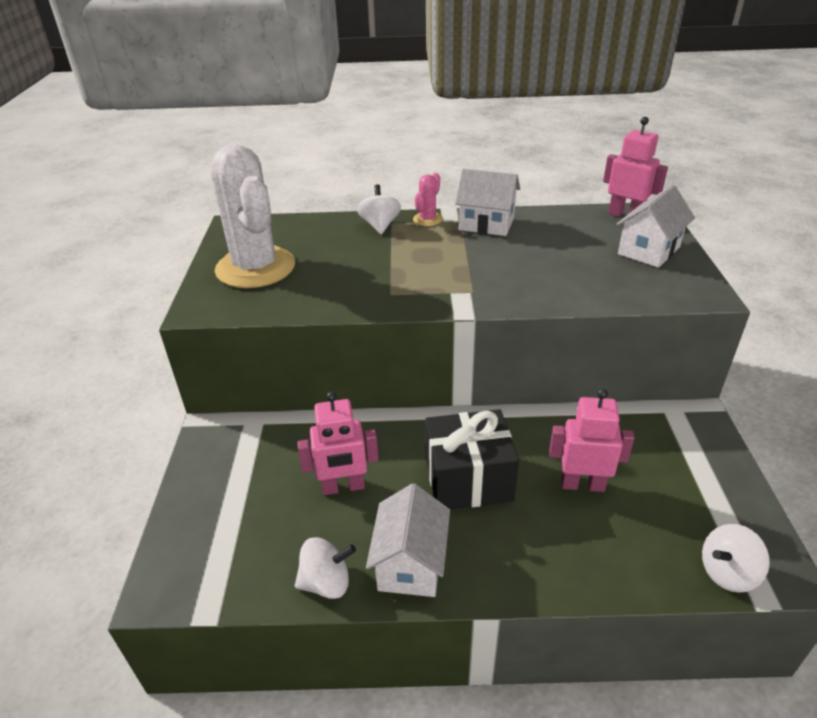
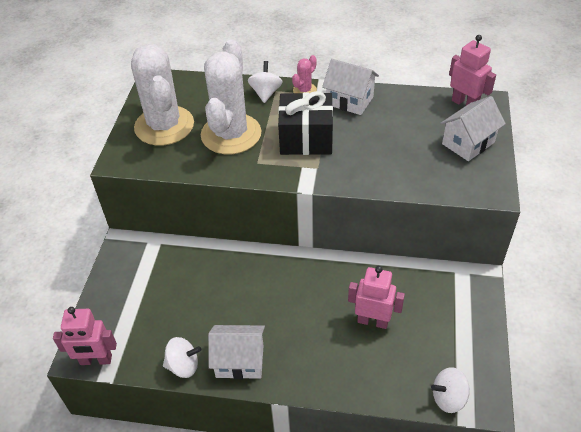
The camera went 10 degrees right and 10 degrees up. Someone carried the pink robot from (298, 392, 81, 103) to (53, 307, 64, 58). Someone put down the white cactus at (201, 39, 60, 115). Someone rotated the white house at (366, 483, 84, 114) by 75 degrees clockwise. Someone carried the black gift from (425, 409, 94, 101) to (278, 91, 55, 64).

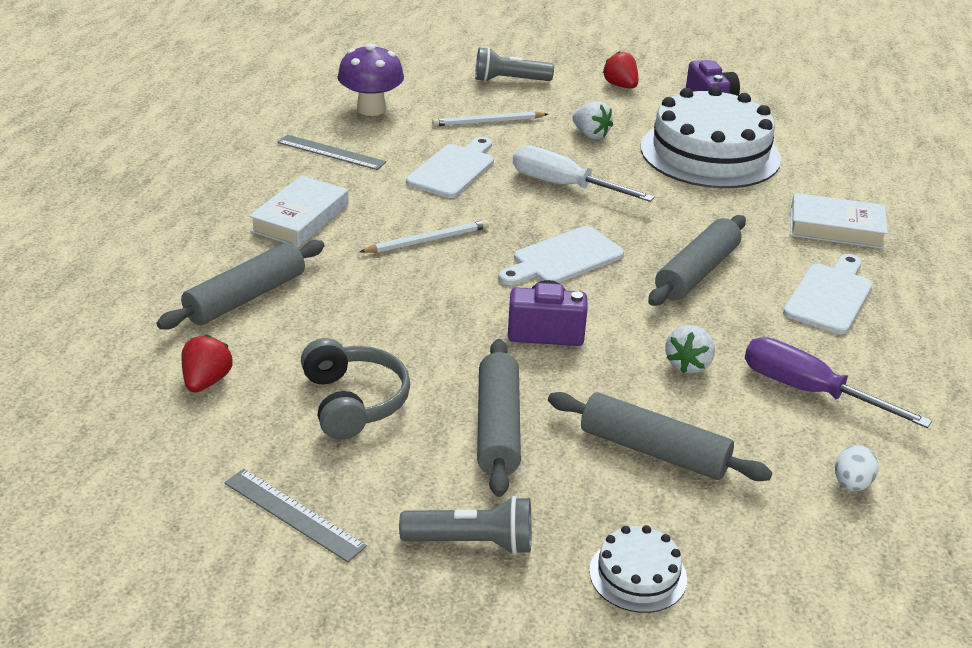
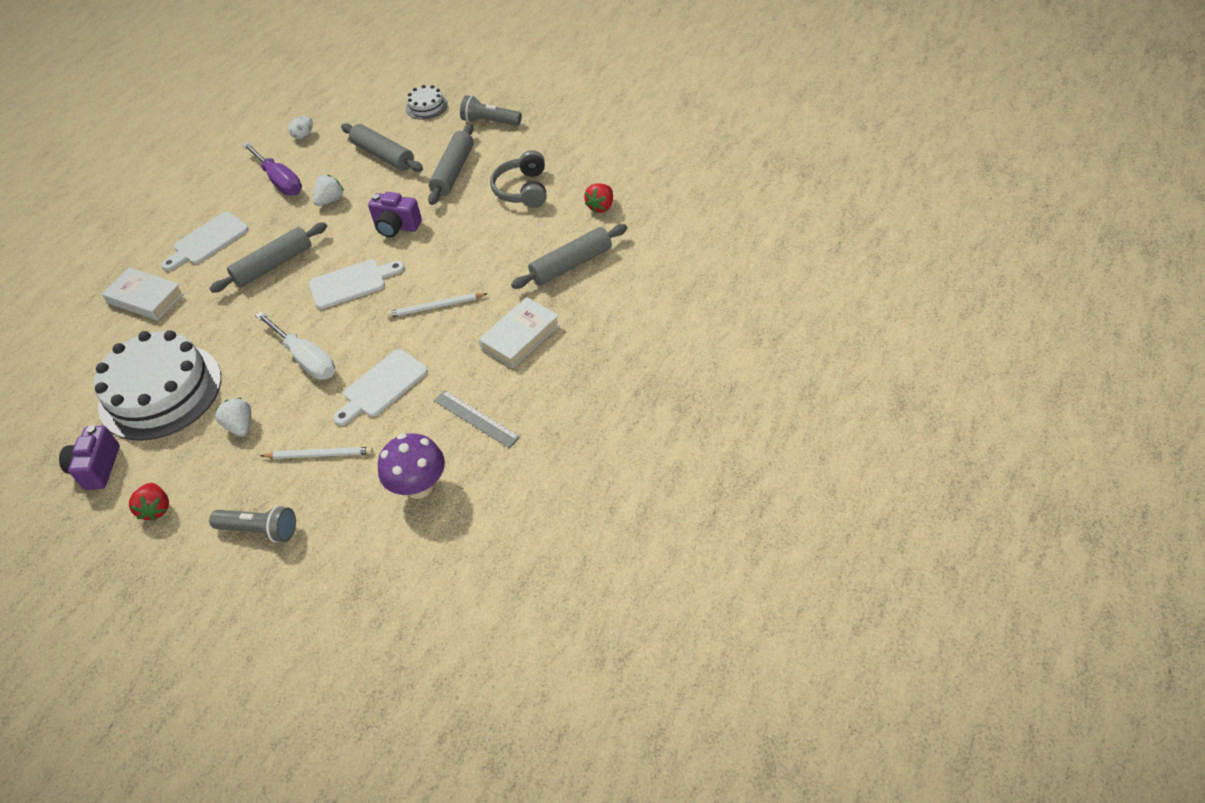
The camera went 160 degrees left and 15 degrees up. Someone took away the grey ruler at (224, 469, 143, 93).

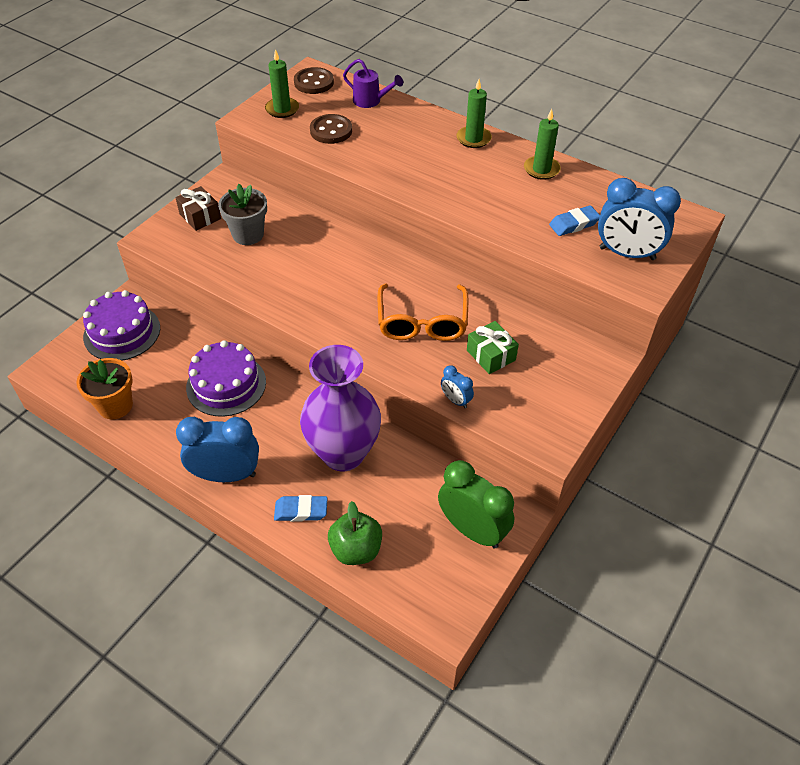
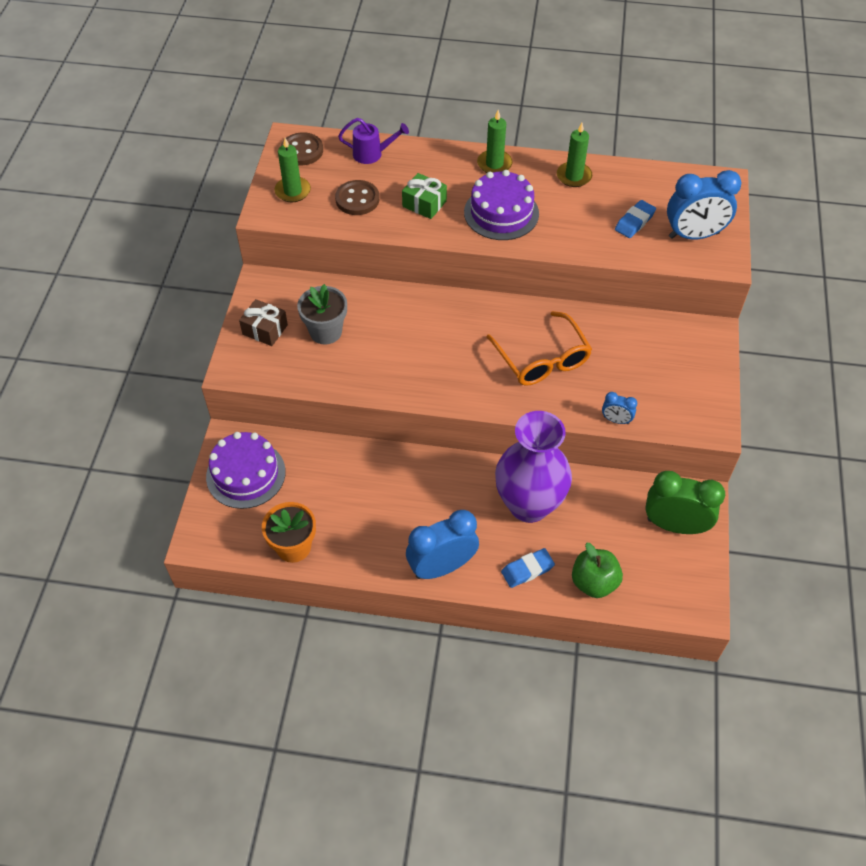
The camera went 25 degrees left and 5 degrees up. Someone carried the green gift from (467, 321, 52, 53) to (402, 173, 45, 46). Someone carried the purple cake from (186, 340, 80, 77) to (464, 170, 75, 70).

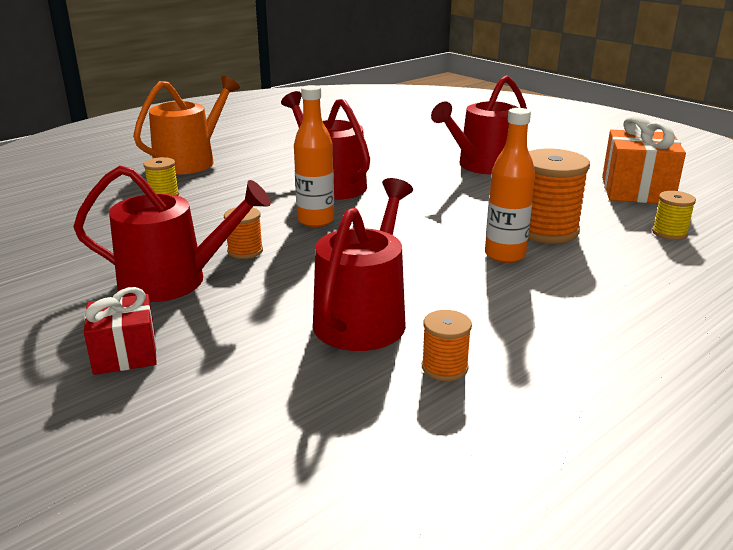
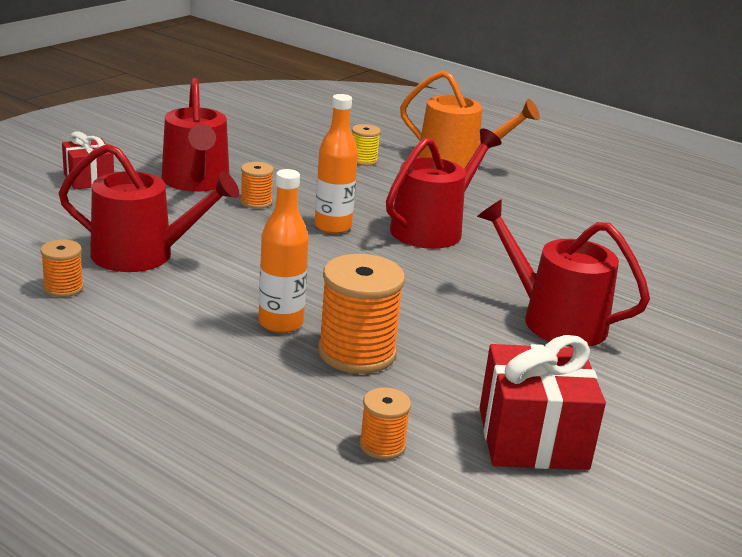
The camera went 75 degrees right and 0 degrees up. Someone repainted the yellow spool at (652, 191, 44, 49), which became the orange spool at (359, 387, 52, 73). Someone repainted the orange gift at (602, 115, 84, 89), which became the red gift at (479, 335, 127, 135).

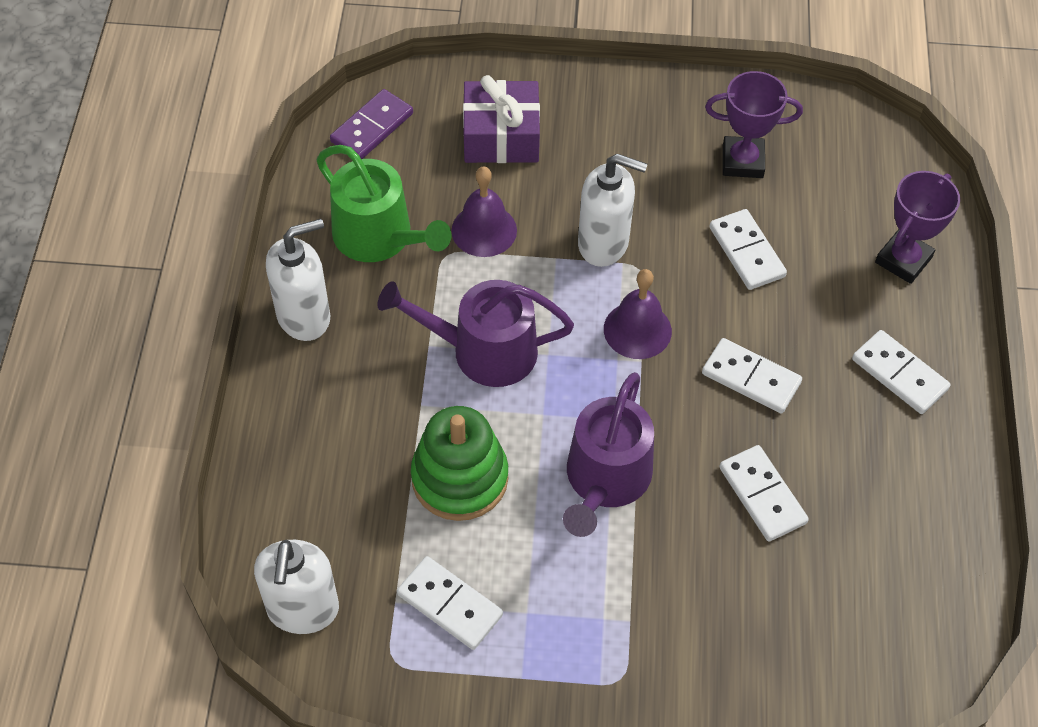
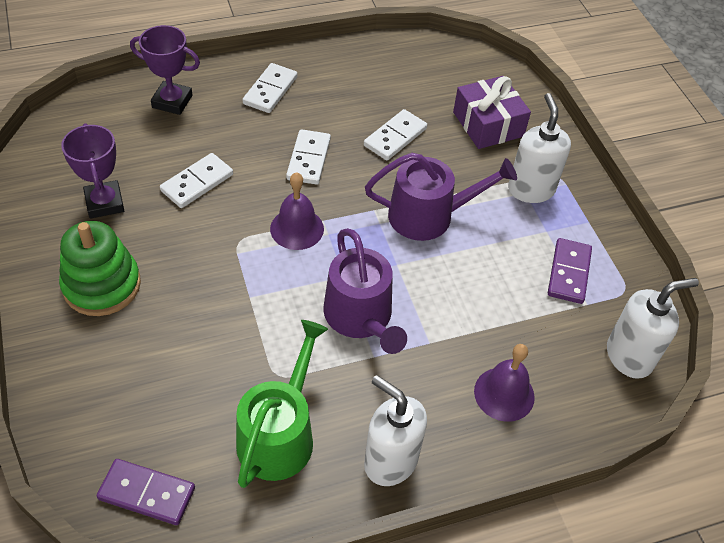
The camera went 115 degrees left and 5 degrees down. Someone carried the green stacking toy from (411, 406, 97, 115) to (59, 221, 82, 95). Someone carried the purple gift from (463, 75, 77, 88) to (453, 76, 78, 73). Someone carried the purple bell from (451, 166, 66, 91) to (474, 344, 61, 78). Someone carried the white soap dispenser from (578, 154, 69, 113) to (508, 93, 63, 110). Someone repainted the white domino at (397, 556, 106, 94), which became the purple domino at (548, 238, 44, 66).

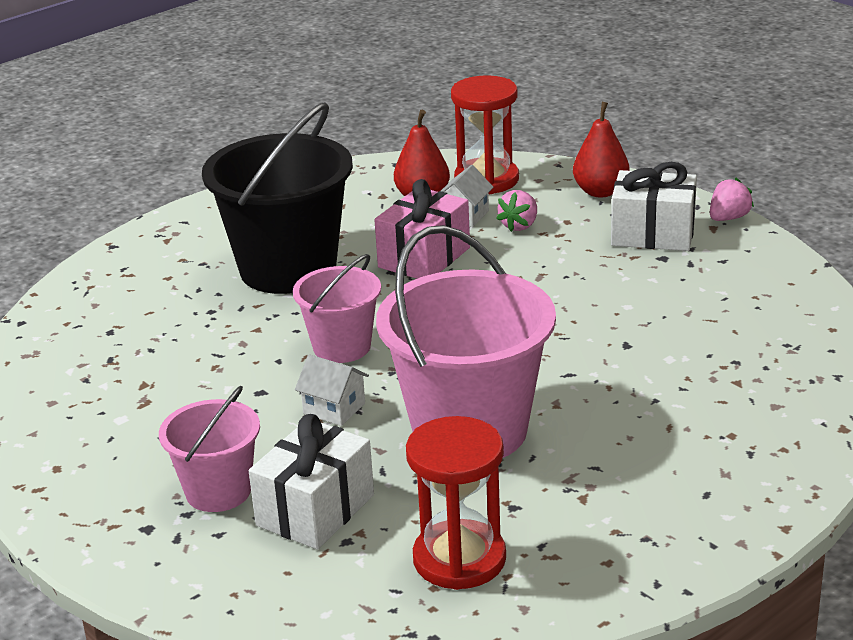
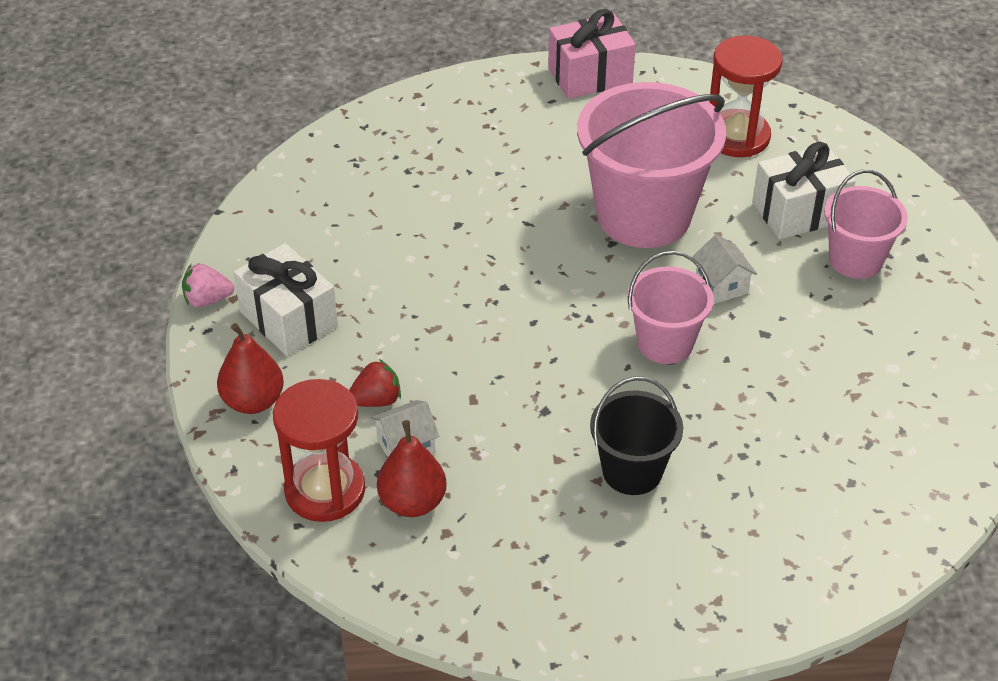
The camera went 145 degrees left and 15 degrees up. Someone repainted the pink strawberry at (496, 190, 41, 42), which became the red strawberry at (349, 359, 52, 48). Someone carried the pink gift from (375, 179, 95, 100) to (548, 9, 88, 90). Someone scaled the black bucket at (202, 102, 151, 192) by 0.55.

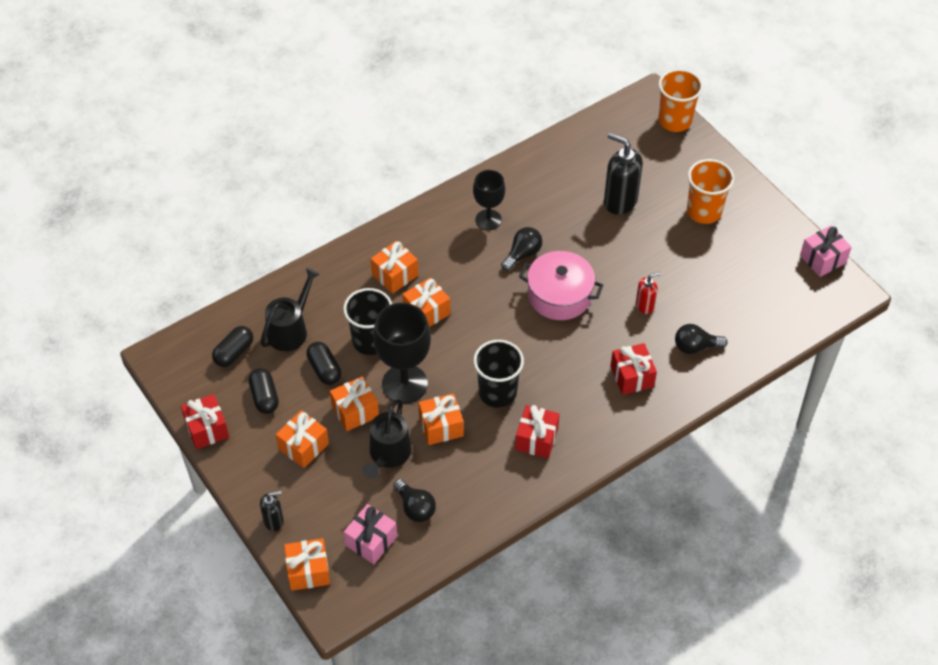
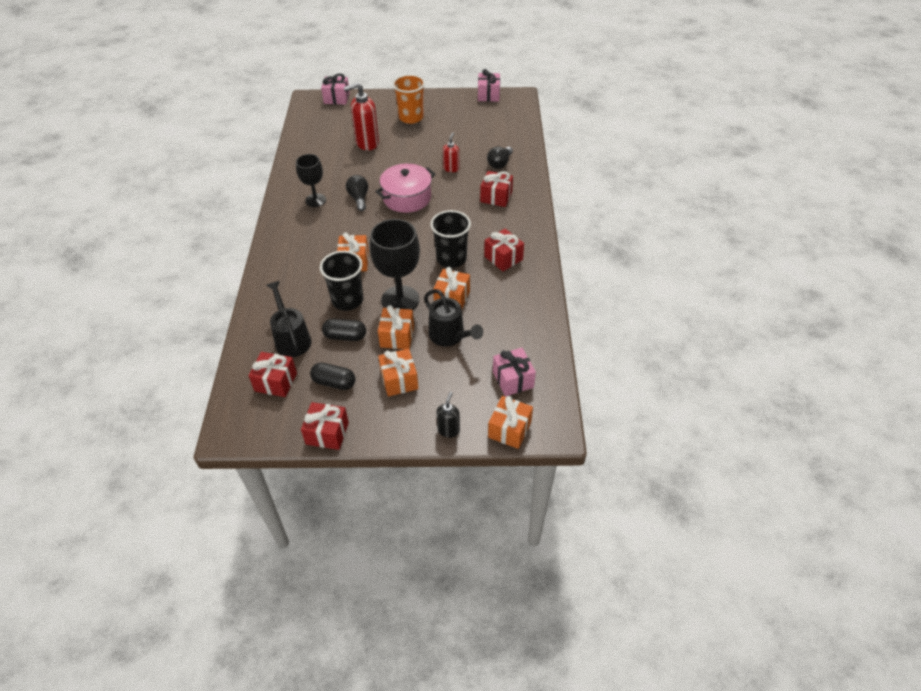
The camera went 55 degrees left and 5 degrees down. Someone swapped the black capsule at (212, 326, 41, 41) for the red gift at (249, 352, 48, 45). Someone swapped the orange cup at (658, 69, 45, 63) for the pink gift at (321, 73, 29, 31). Someone repainted the black soap dispenser at (604, 133, 39, 82), which became the red soap dispenser at (344, 82, 35, 68). Someone took away the orange gift at (371, 241, 47, 53). Someone took away the black light bulb at (393, 479, 43, 43).

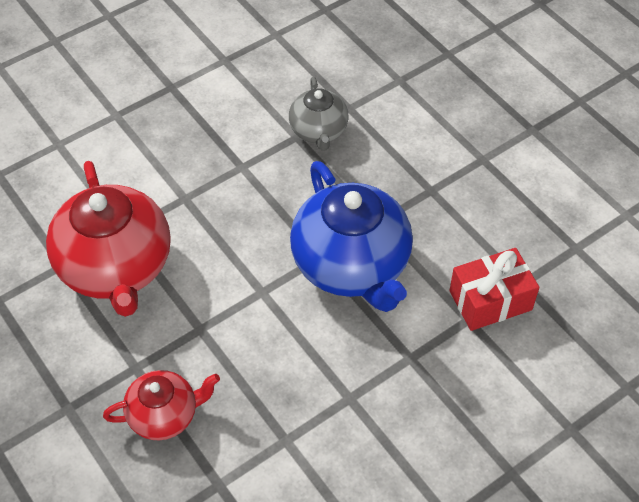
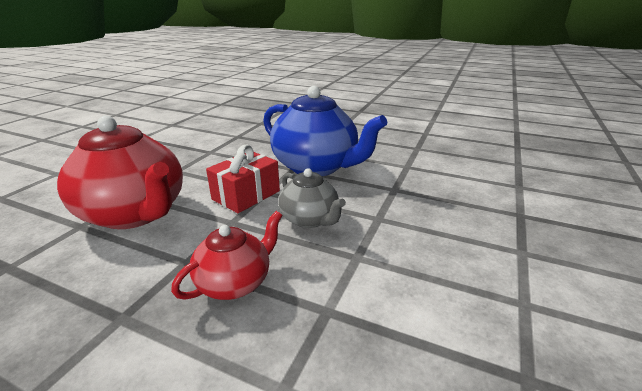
The camera went 30 degrees left and 25 degrees down. Someone carried the red gift from (449, 248, 91, 83) to (206, 145, 74, 68). Someone carried the grey teapot from (289, 77, 60, 74) to (278, 168, 68, 60).

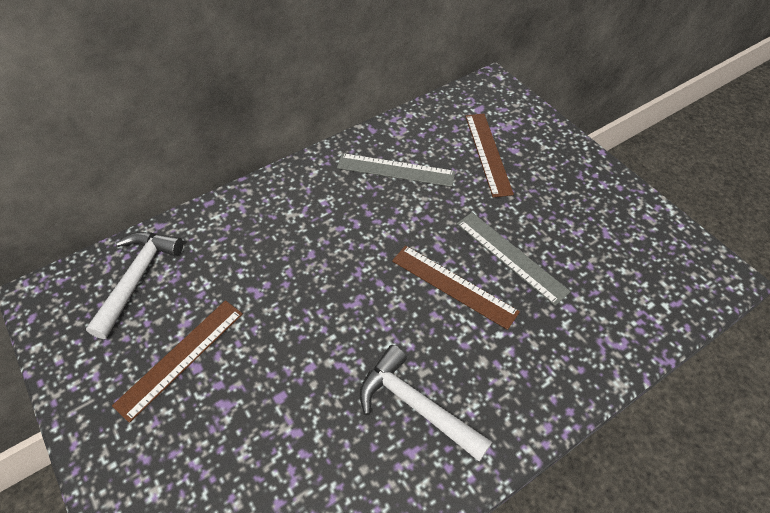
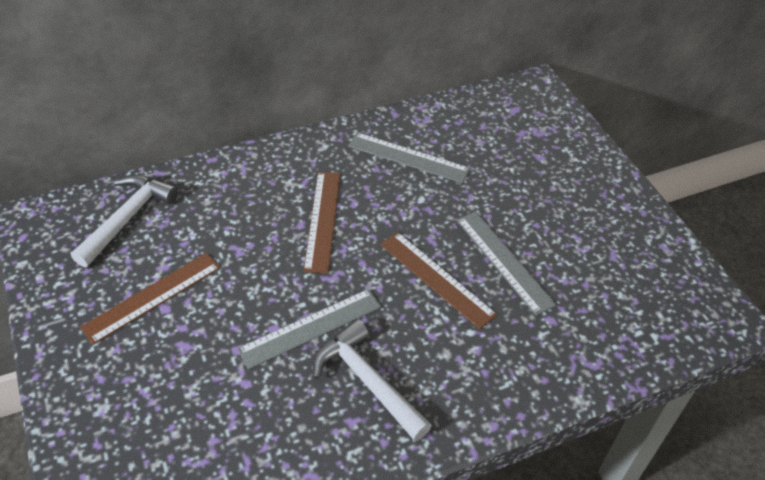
The camera went 10 degrees right and 5 degrees down. Someone put down the grey ruler at (237, 289, 144, 81). Someone carried the brown ruler from (465, 113, 49, 85) to (304, 172, 36, 101).

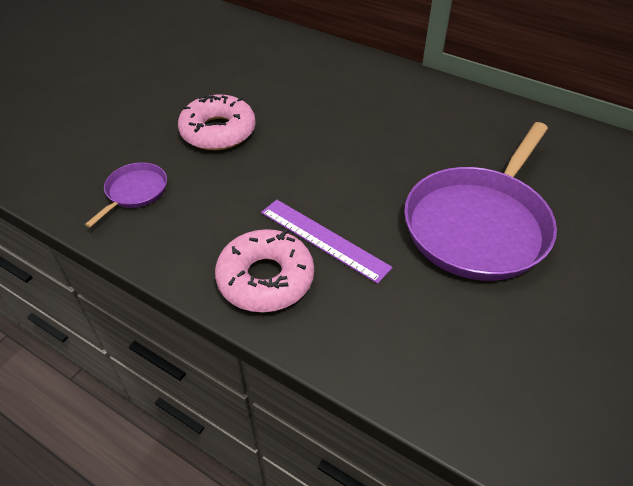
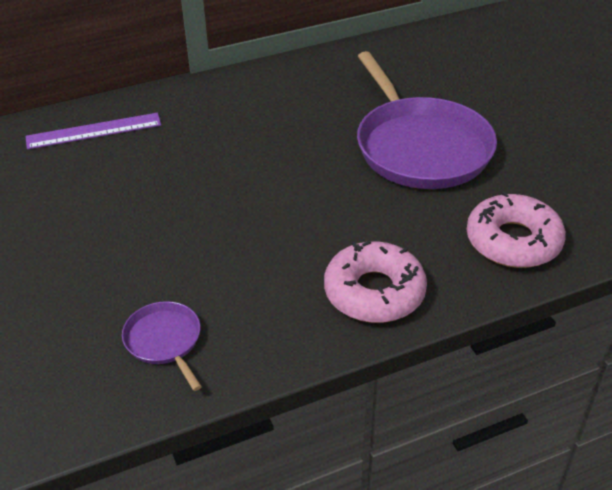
The camera went 55 degrees left and 5 degrees down. Someone carried the purple ruler from (261, 200, 132, 84) to (26, 113, 135, 37). Someone carried the pink donut from (178, 94, 78, 57) to (467, 192, 99, 76).

